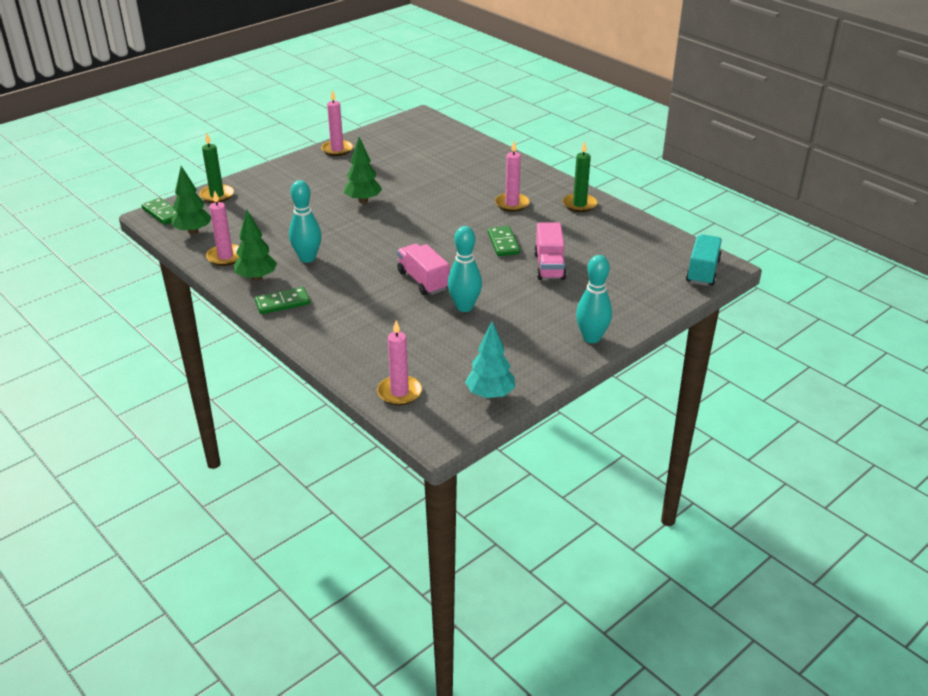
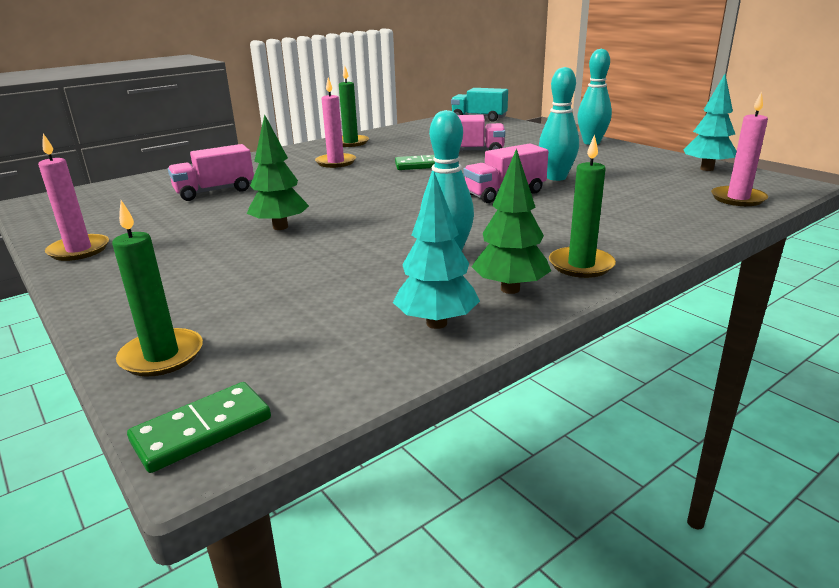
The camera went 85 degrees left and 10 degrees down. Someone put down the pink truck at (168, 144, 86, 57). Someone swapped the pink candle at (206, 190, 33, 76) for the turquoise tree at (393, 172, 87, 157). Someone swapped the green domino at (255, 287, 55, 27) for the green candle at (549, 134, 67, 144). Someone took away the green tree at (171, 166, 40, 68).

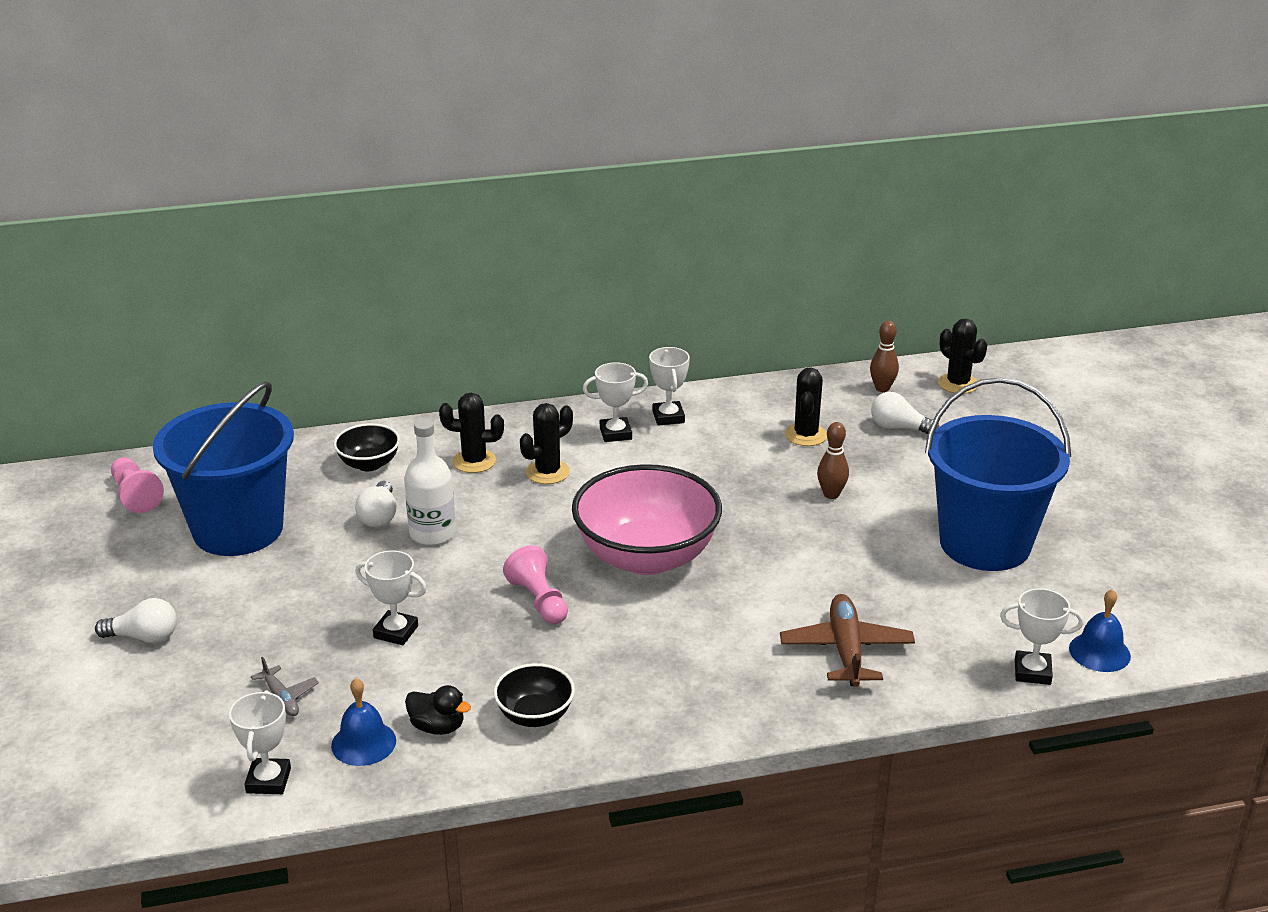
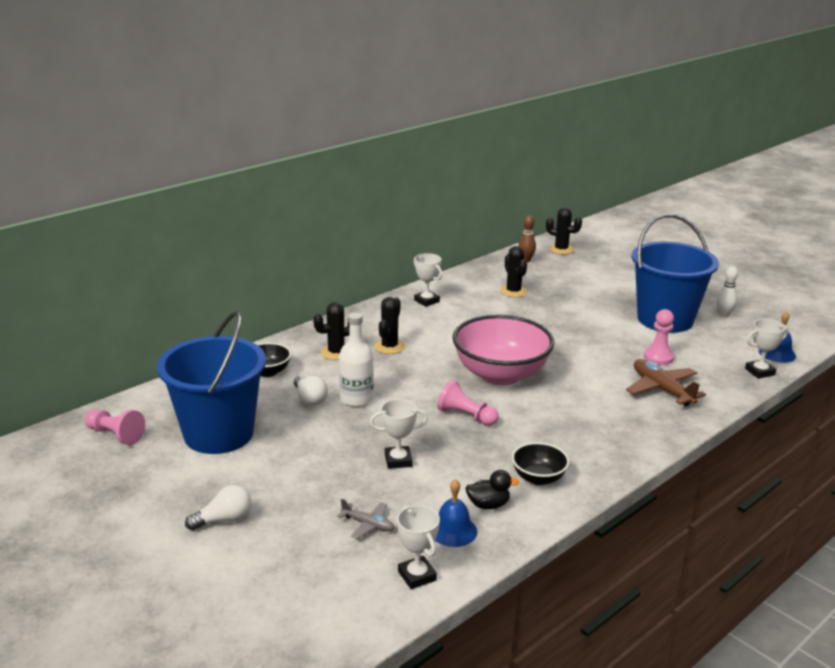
The camera went 30 degrees left and 5 degrees down. Someone put down the pink pawn at (644, 309, 30, 56). Someone put down the white bowling pin at (716, 266, 22, 51). Someone took away the white trophy at (583, 362, 65, 80). Someone took away the brown bowling pin at (817, 422, 32, 77). Someone took away the white light bulb at (871, 392, 68, 42).

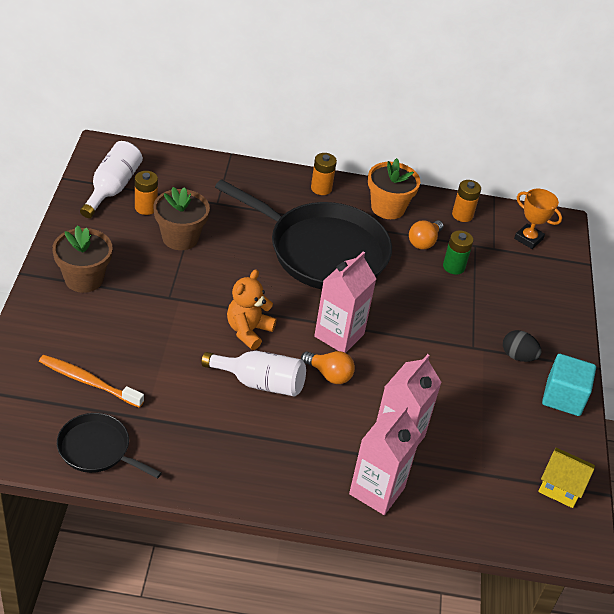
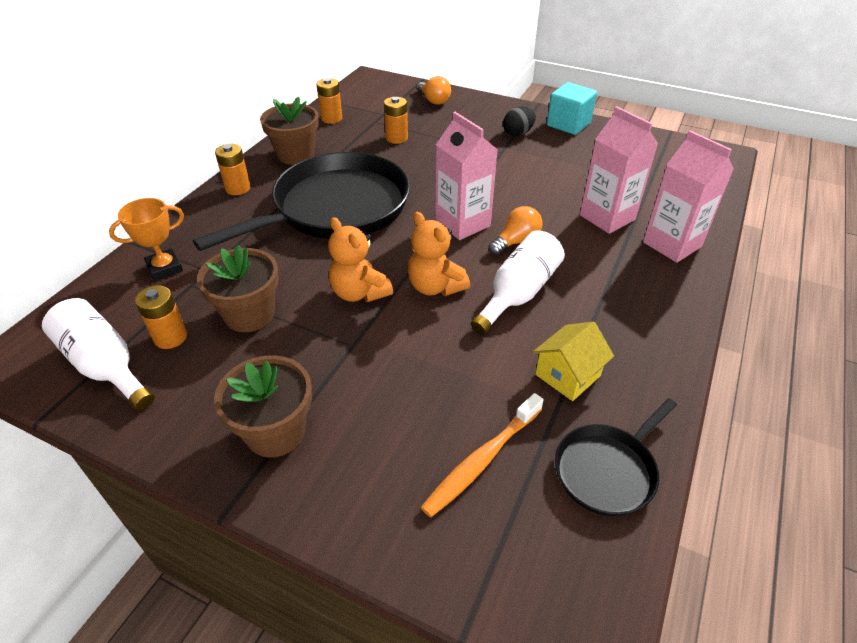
The camera went 65 degrees left and 0 degrees up. Someone carried the orange trophy from (514, 189, 48, 60) to (109, 198, 75, 83). Someone repainted the orange flower pot at (368, 158, 52, 61), which became the brown flower pot at (260, 97, 59, 68). Someone put down the orange teddy bear at (328, 217, 65, 85). Someone repainted the green battery at (443, 230, 30, 45), which became the orange battery at (384, 97, 24, 47). Someone carried the orange light bulb from (409, 220, 34, 29) to (417, 76, 34, 29). Someone carried the yellow house from (538, 448, 57, 60) to (533, 322, 81, 79).

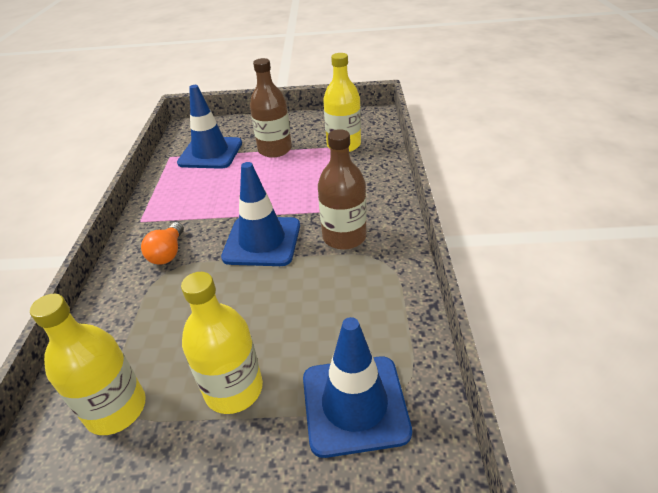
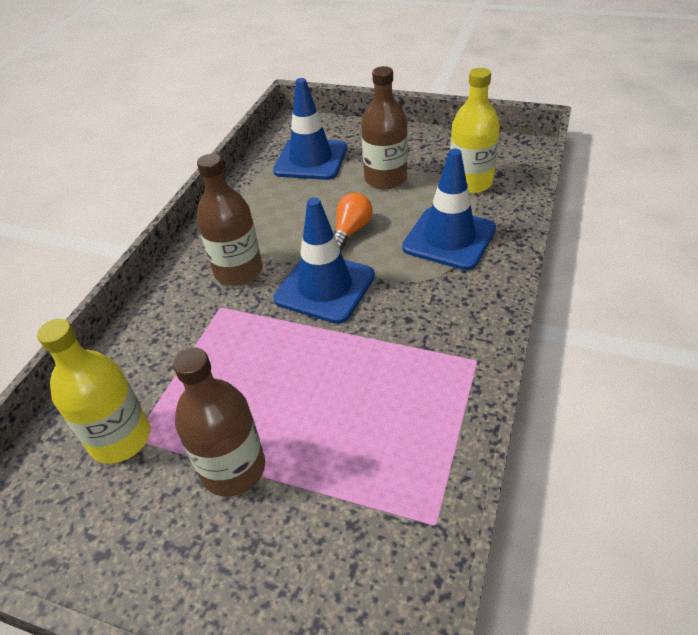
The camera went 160 degrees left and 5 degrees up. Someone carried the orange light bulb from (141, 222, 43, 43) to (334, 193, 39, 58). Someone repainted the yellow bottle at (181, 272, 82, 142), which became the brown bottle at (361, 66, 47, 123). Someone carried the blue traffic cone from (177, 85, 65, 84) to (402, 149, 94, 121).

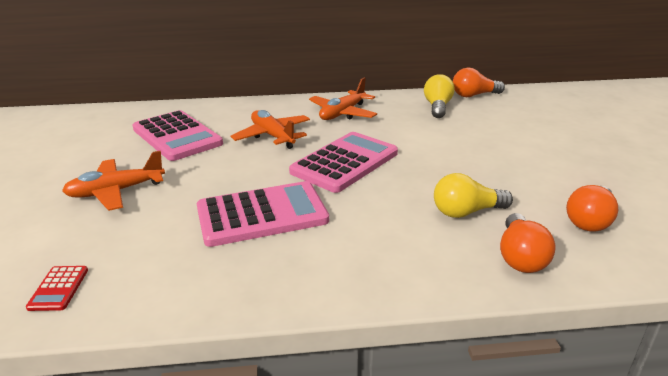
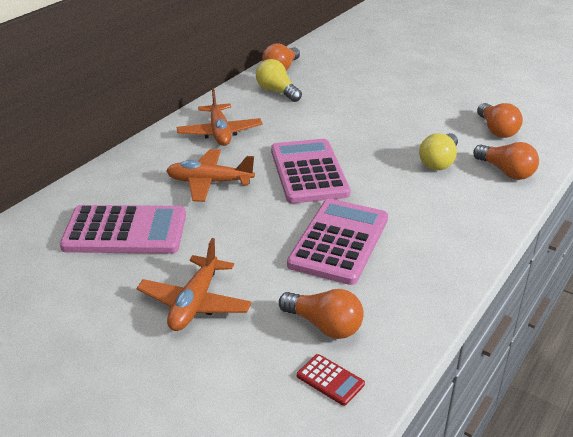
The camera went 50 degrees left and 5 degrees up. Someone put down the orange light bulb at (279, 289, 85, 50).

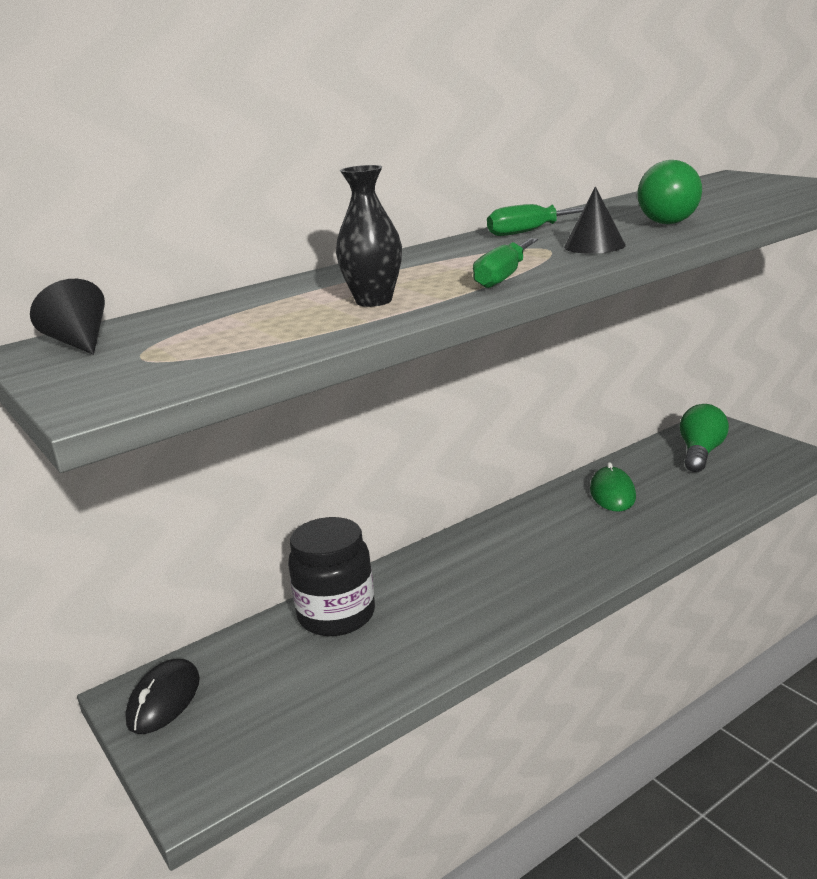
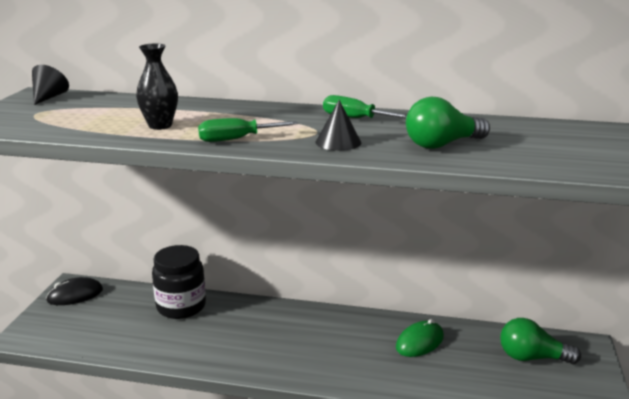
The camera went 45 degrees right and 0 degrees up. Someone rotated the green light bulb at (680, 404, 49, 68) by 150 degrees counterclockwise.

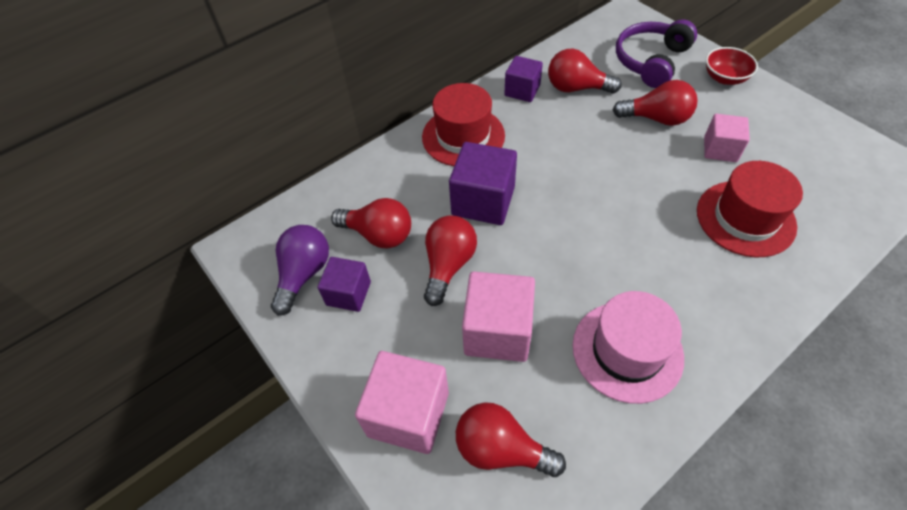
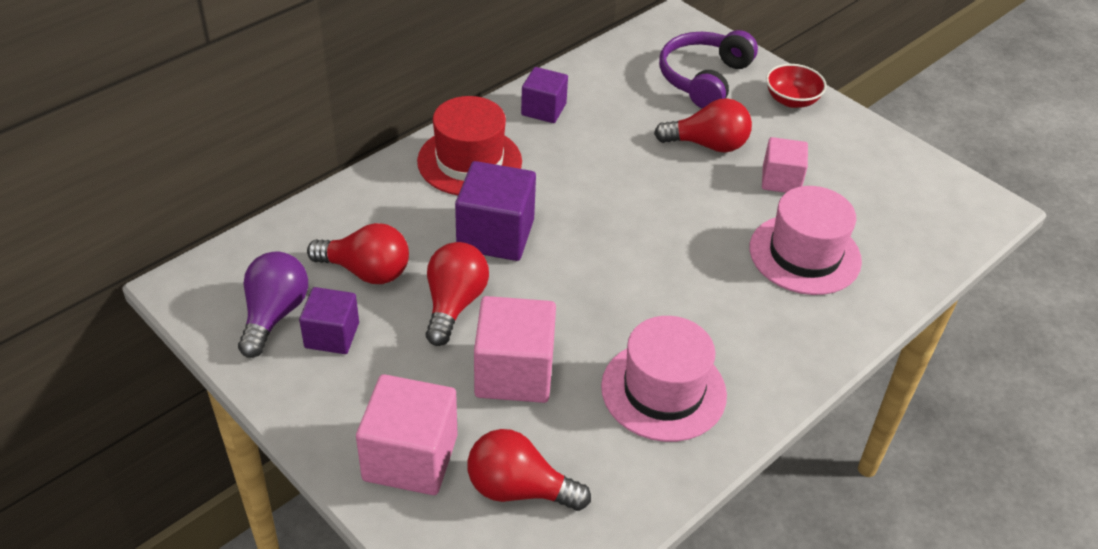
The camera went 10 degrees left and 10 degrees down. Someone repainted the red hat at (697, 161, 106, 96), which became the pink hat at (750, 186, 112, 109). Someone took away the red light bulb at (548, 49, 73, 45).

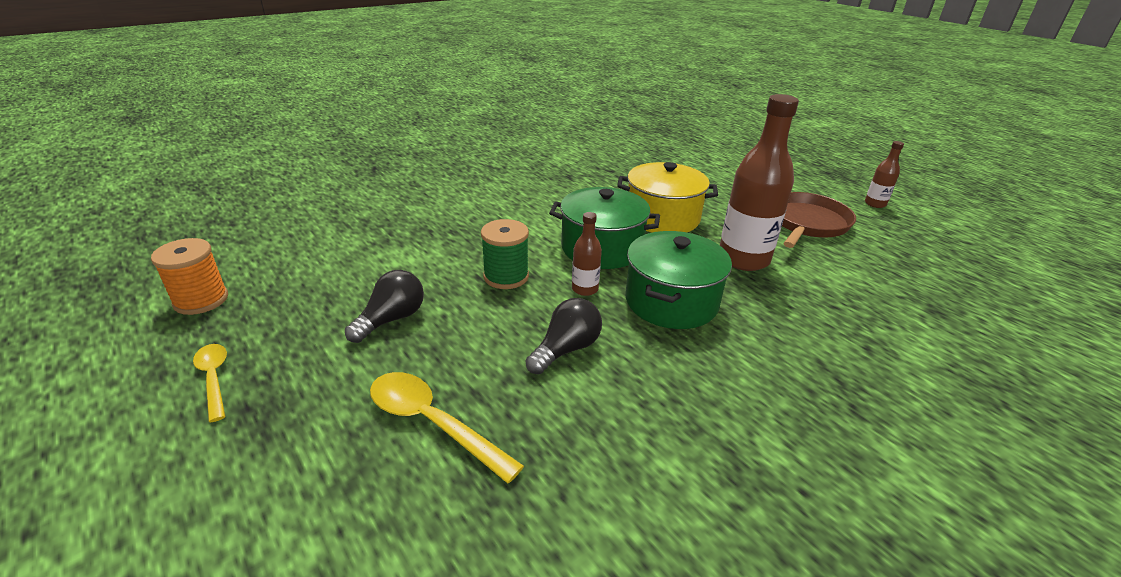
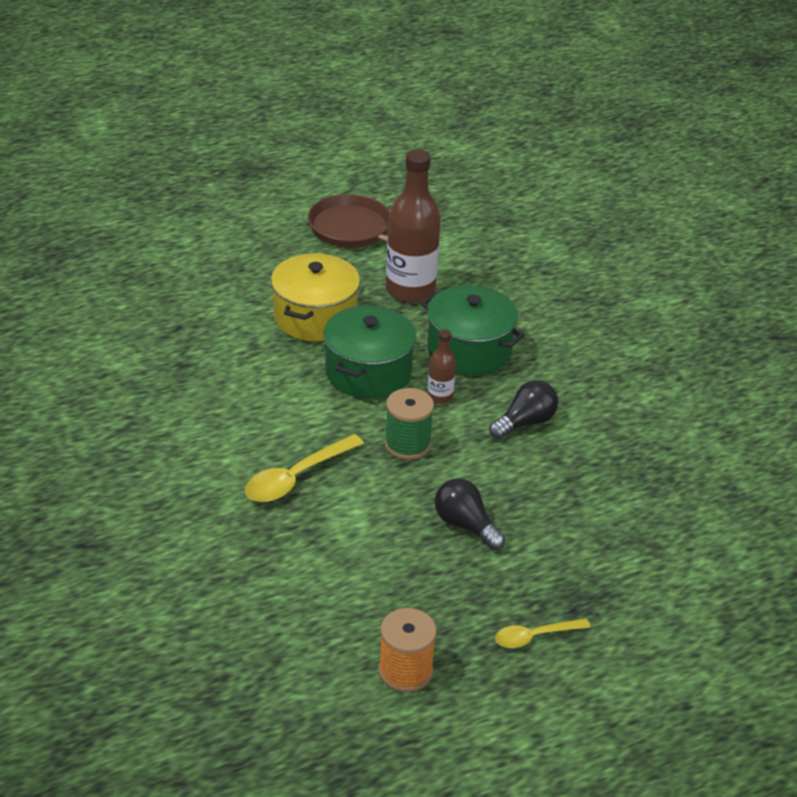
The camera went 80 degrees left and 5 degrees up. Someone carried the yellow spoon from (370, 372, 154, 111) to (245, 434, 119, 68). Someone rotated the black light bulb at (525, 298, 77, 76) by 90 degrees clockwise. Someone took away the brown bottle at (865, 141, 39, 67).

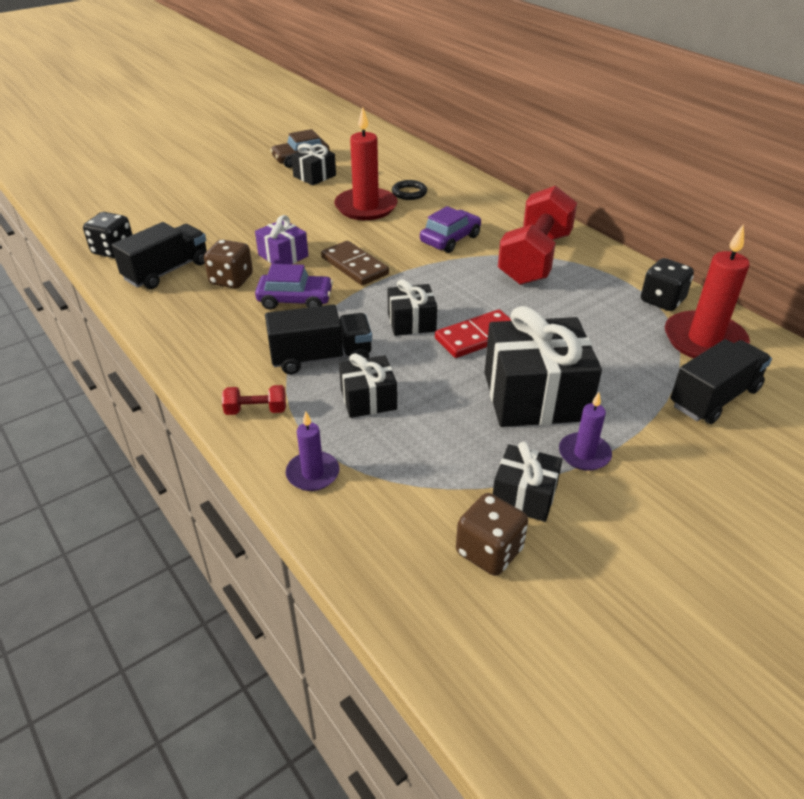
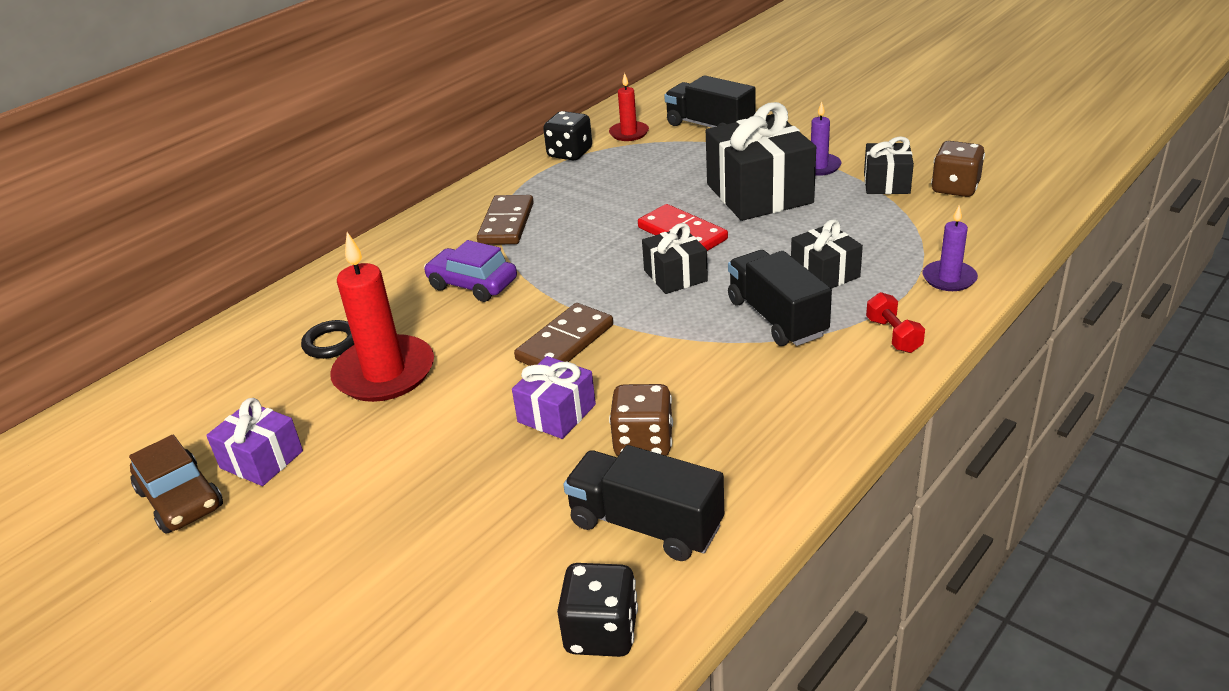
The camera went 100 degrees left and 5 degrees down. Someone repainted the black gift at (291, 143, 45, 42), which became the purple gift at (206, 398, 97, 88). Someone swapped the red dumbbell at (498, 186, 79, 99) for the brown domino at (477, 195, 57, 49). Someone scaled the red candle at (665, 224, 85, 135) by 0.54. Someone took away the purple car at (255, 264, 78, 46).

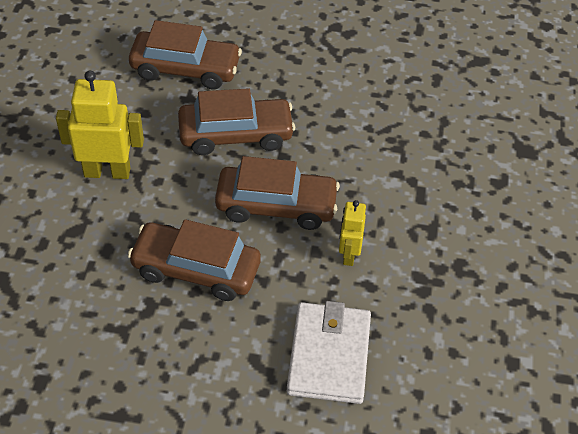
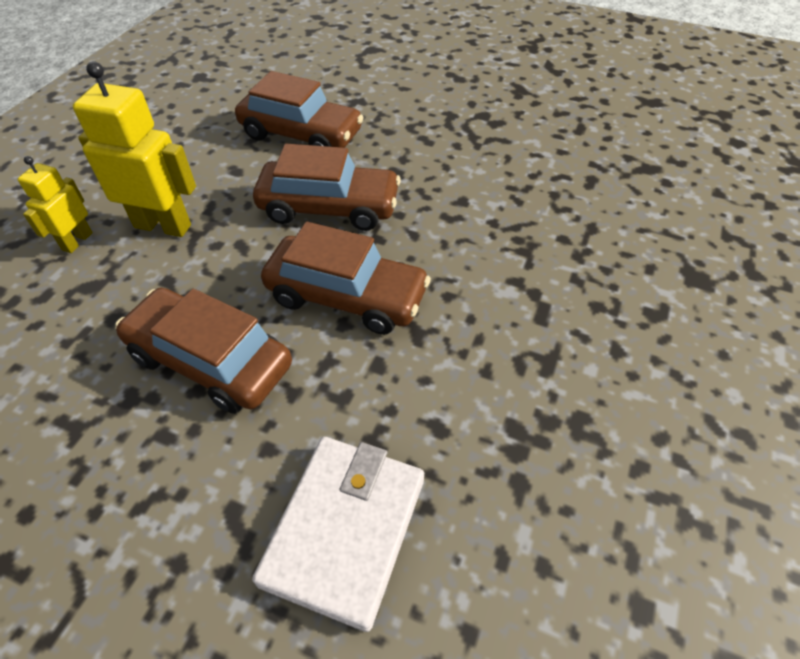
The camera went 15 degrees right and 0 degrees up. Someone carried the yellow robot from (339, 200, 27, 66) to (18, 156, 75, 97).

